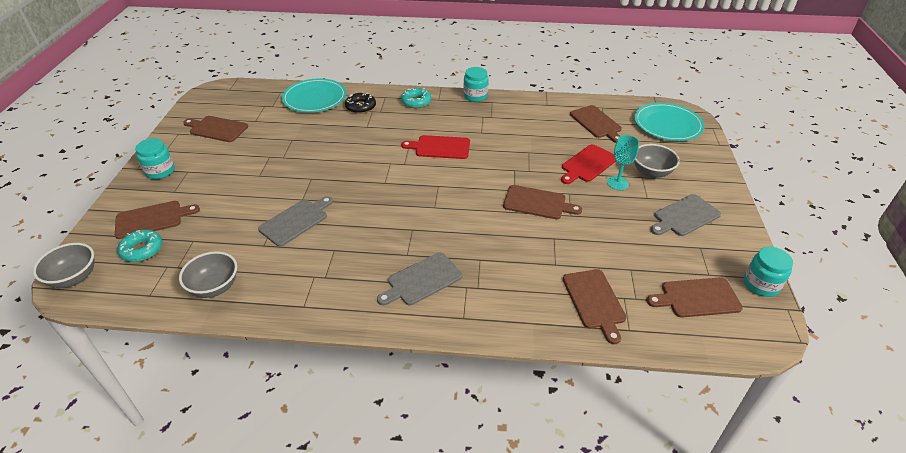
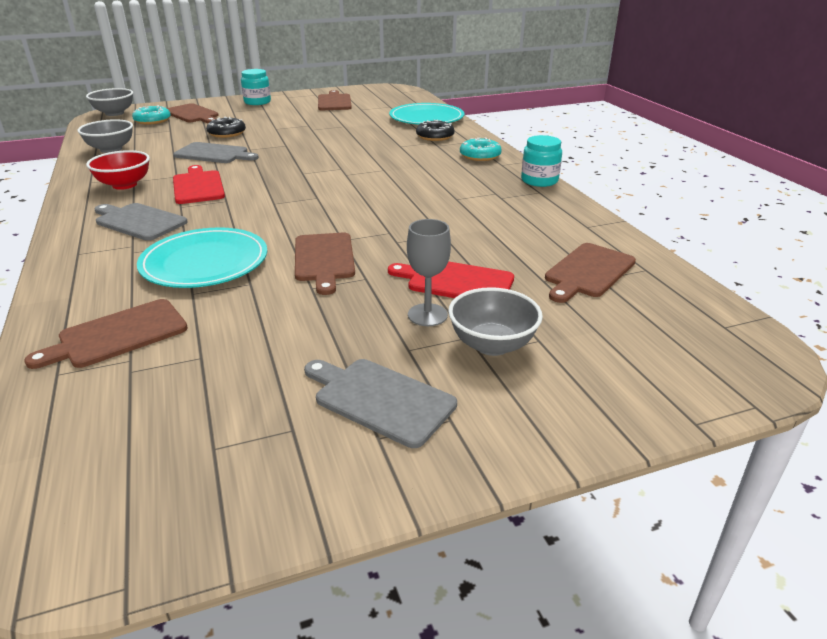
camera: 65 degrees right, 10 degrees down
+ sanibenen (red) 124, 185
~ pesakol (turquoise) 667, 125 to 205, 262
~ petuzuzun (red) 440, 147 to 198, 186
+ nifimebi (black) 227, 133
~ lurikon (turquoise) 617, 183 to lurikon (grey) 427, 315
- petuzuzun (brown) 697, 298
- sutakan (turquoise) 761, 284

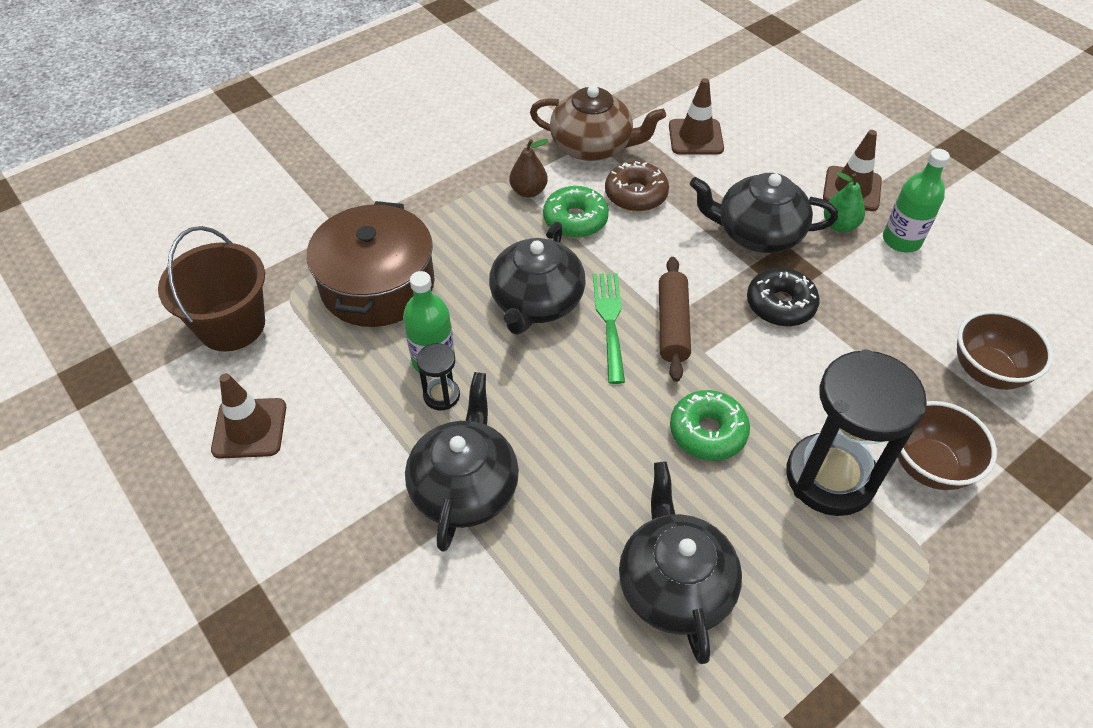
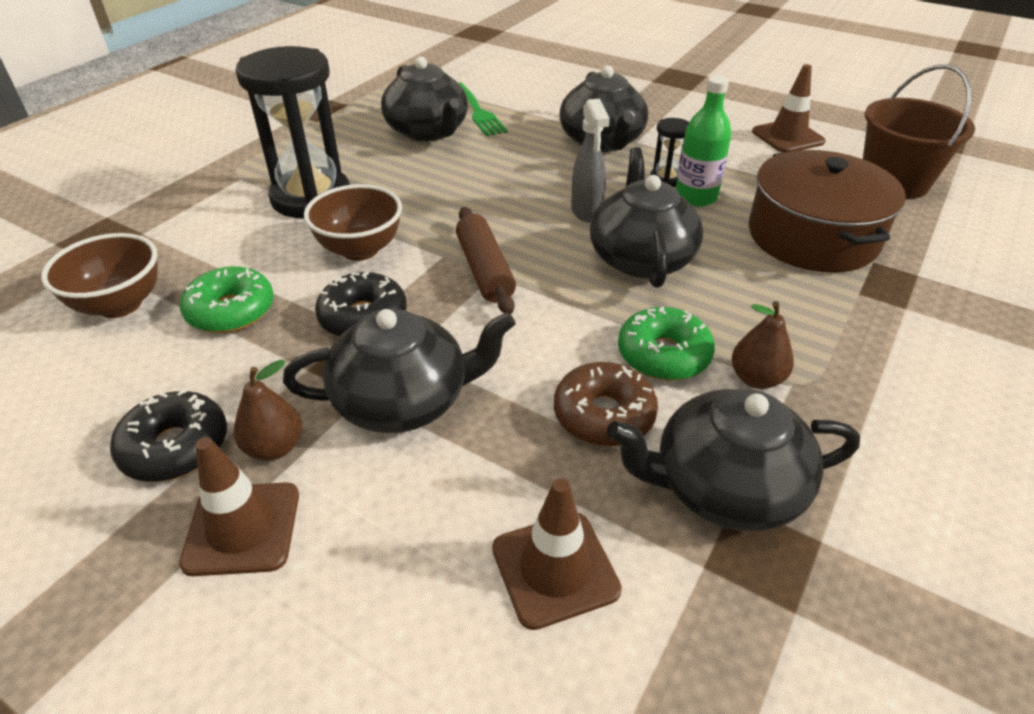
camera: 160 degrees right, 10 degrees down
~ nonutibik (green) 901, 240 to nifimebi (black) 175, 447
~ nifimebi (green) 707, 432 to 231, 311
~ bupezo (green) 839, 225 to bupezo (brown) 274, 447
~ sanibenen (brown) 928, 466 to 360, 249
~ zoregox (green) 609, 321 to 478, 111
+ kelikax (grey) 586, 212
~ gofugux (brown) 592, 146 to gofugux (black) 724, 487

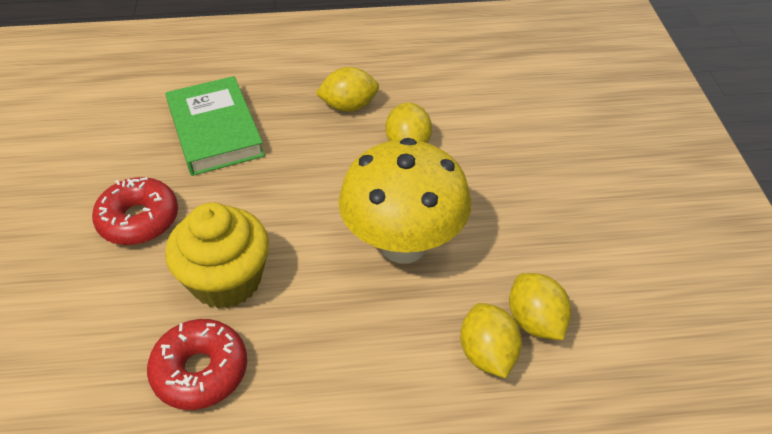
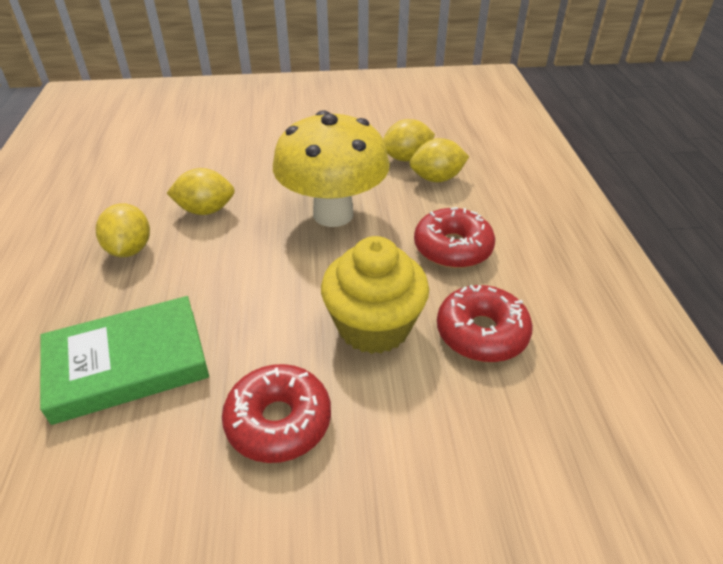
camera: 90 degrees left, 5 degrees down
+ nifimebi (red) 452, 248

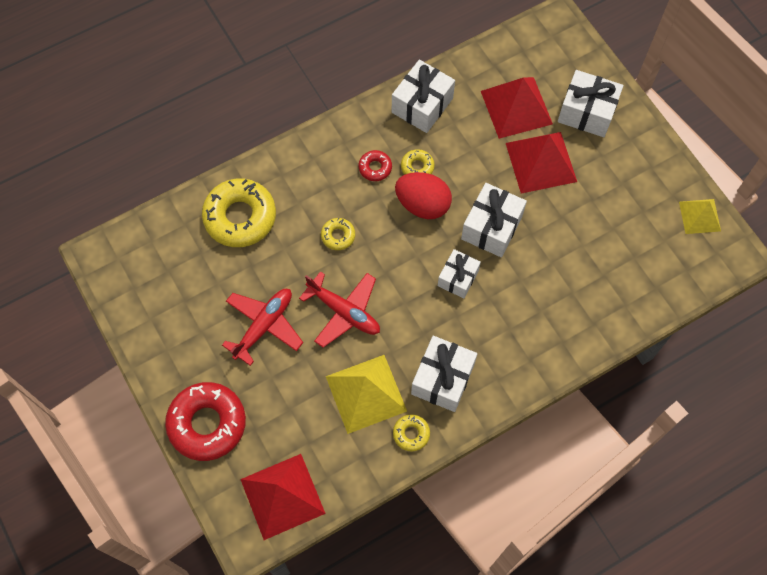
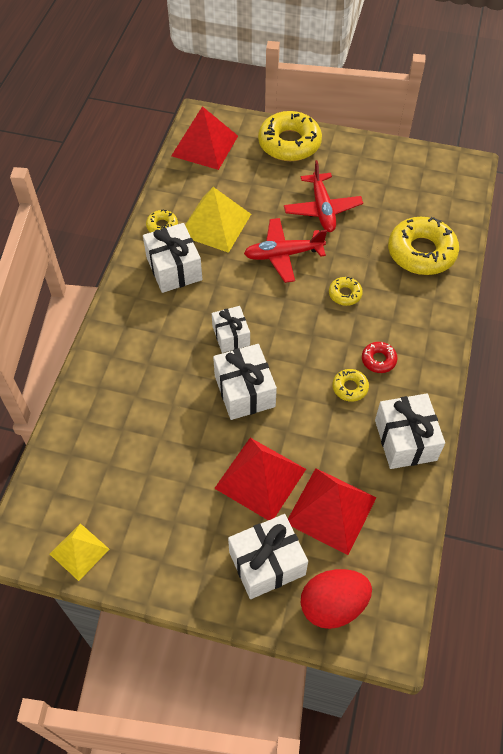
camera: 135 degrees right, 10 degrees down
~ nifimebi (red) 207, 423 to nifimebi (yellow) 289, 143
~ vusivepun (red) 423, 204 to 333, 605

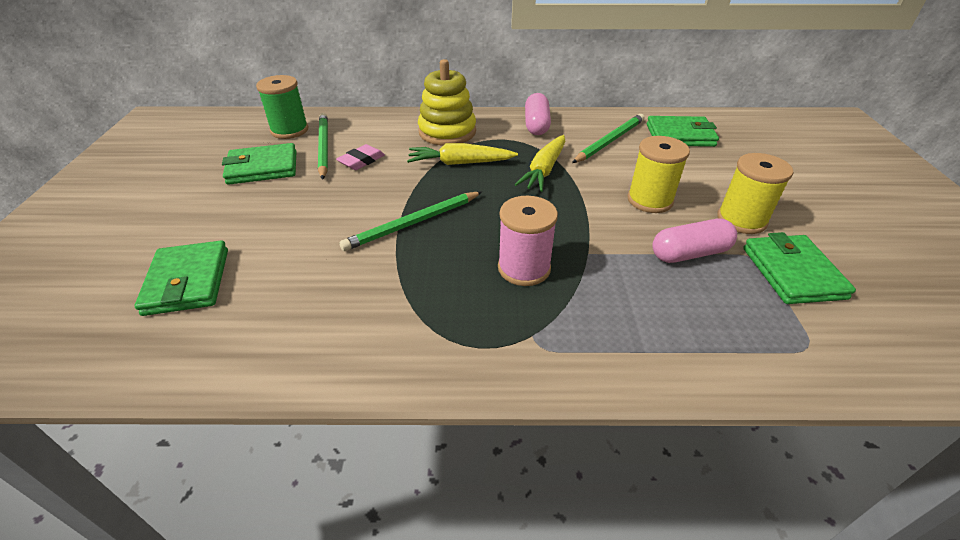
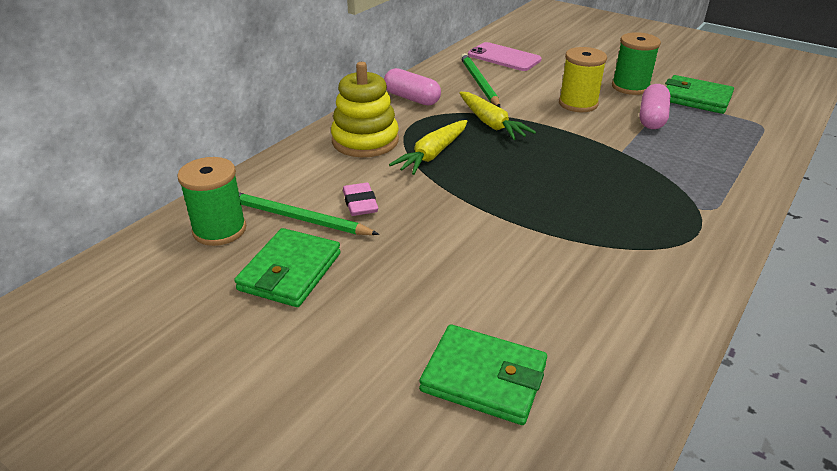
camera: 55 degrees left, 5 degrees down
~ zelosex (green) 680, 135 to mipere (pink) 504, 57
~ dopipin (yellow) 741, 220 to dopipin (green) 630, 87
- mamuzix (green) 413, 223
- dopipin (pink) 524, 268

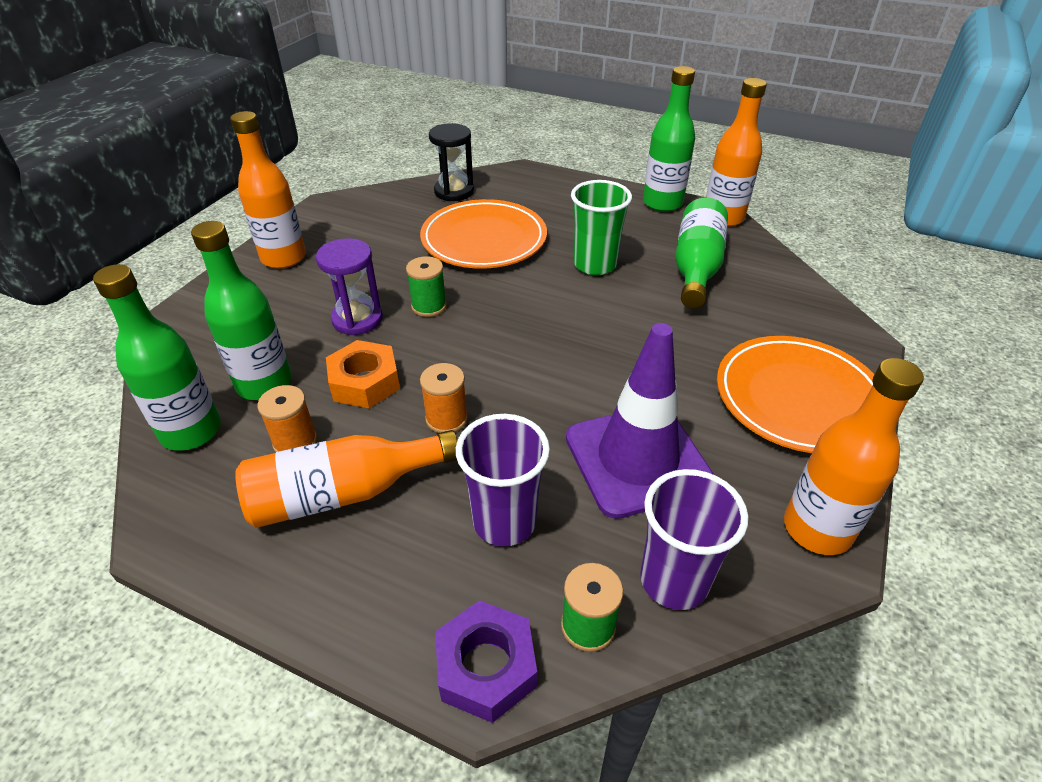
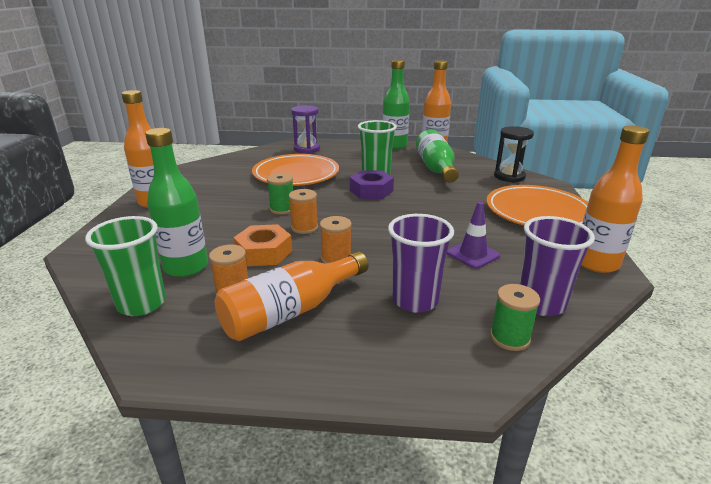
camera: 20 degrees left, 15 degrees down
~ nonutibik (green) 191, 431 to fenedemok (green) 142, 304
+ dopipin (orange) 304, 228
~ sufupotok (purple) 357, 319 to 306, 149
~ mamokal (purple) 486, 667 to 371, 191
~ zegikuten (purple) 637, 459 = 473, 254 x0.50
~ sufupotok (black) 454, 191 to 509, 176

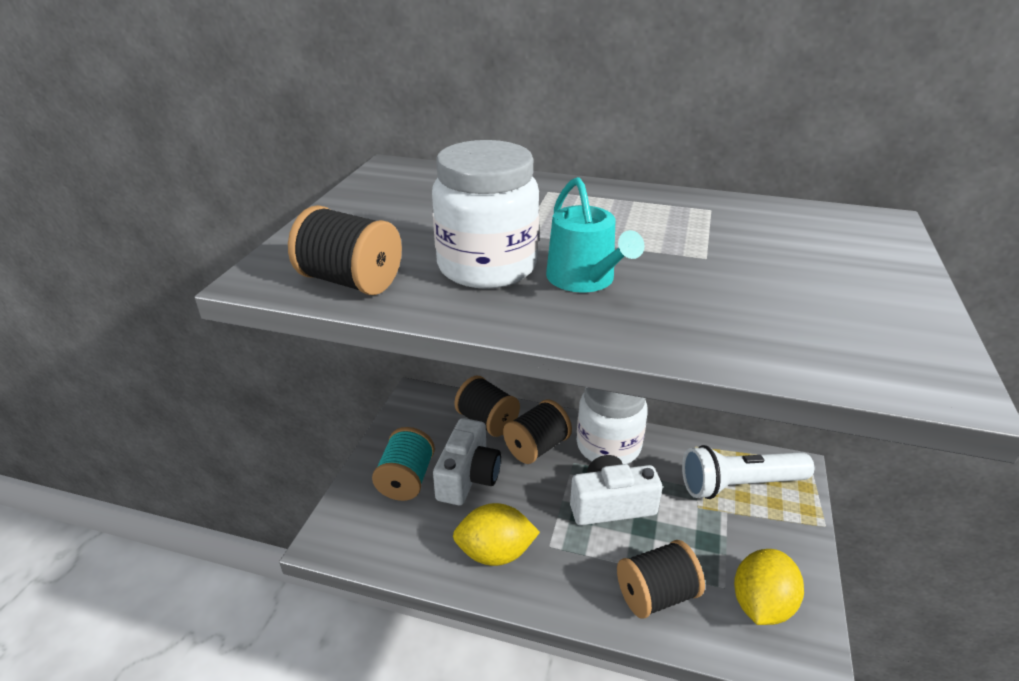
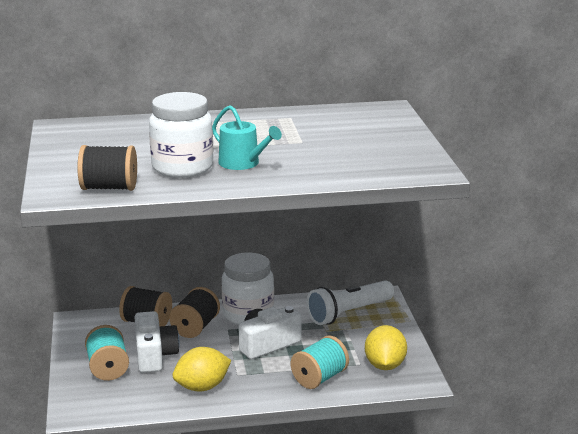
camera: 25 degrees left, 10 degrees down
~ dopipin (black) 656, 595 to dopipin (turquoise) 319, 378

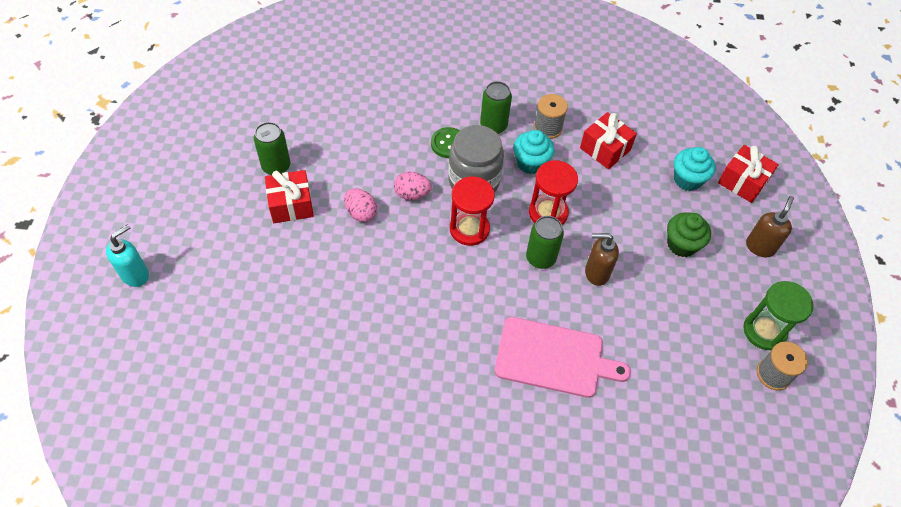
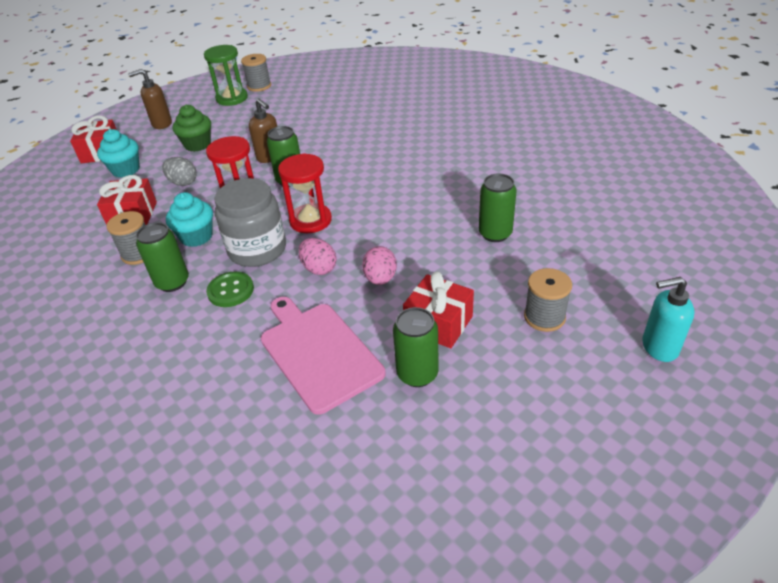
camera: 130 degrees left, 15 degrees down
+ vusivepun (grey) 183, 182
~ petuzuzun (pink) 554, 358 to 318, 352
+ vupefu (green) 495, 234
+ dopipin (grey) 544, 317

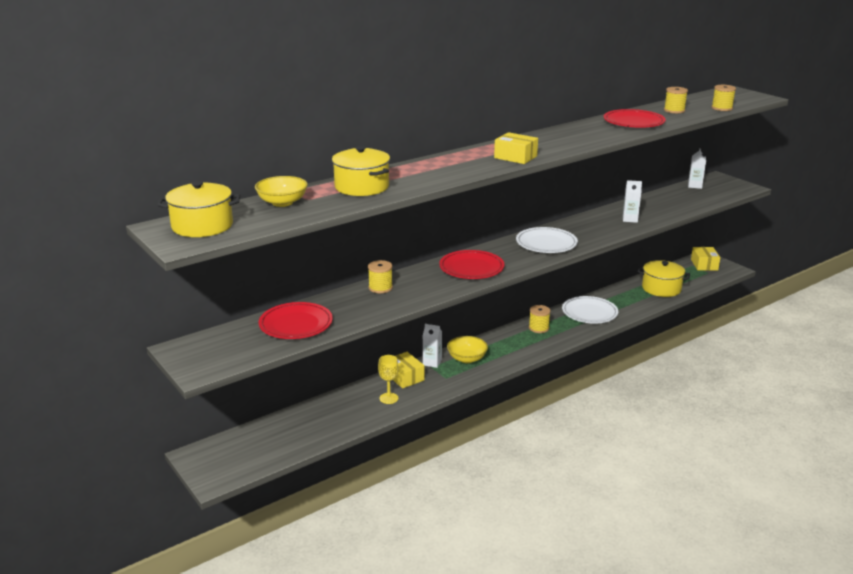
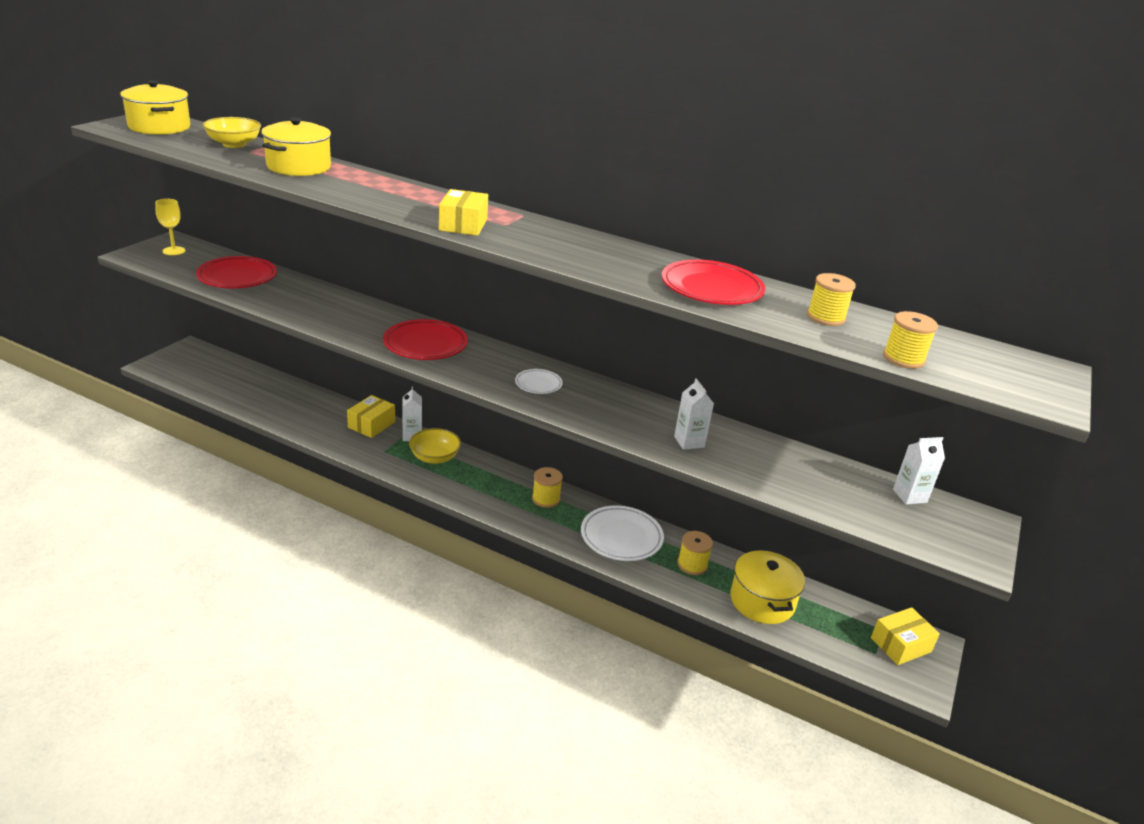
camera: 60 degrees right, 5 degrees up
~ lurikon (yellow) 388, 398 to 174, 251
~ pesakol (white) 546, 244 = 538, 384 x0.54
~ dopipin (yellow) 380, 288 to 692, 565

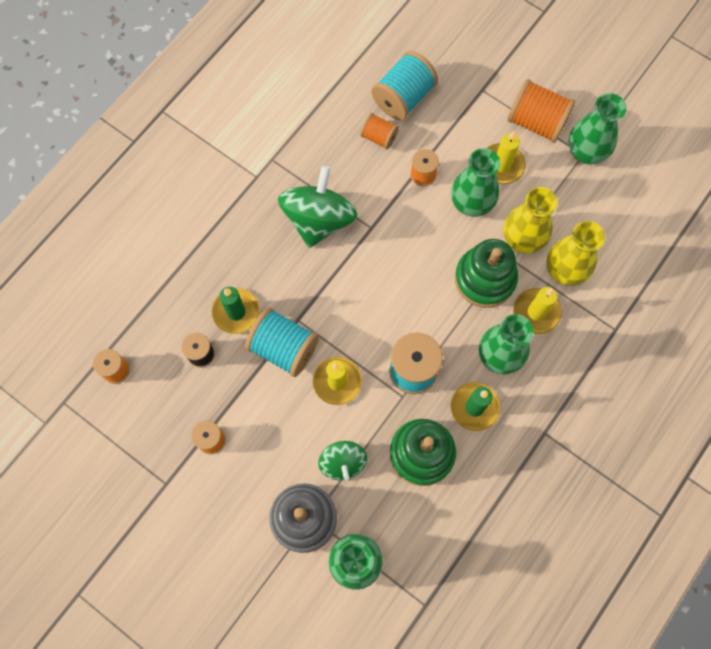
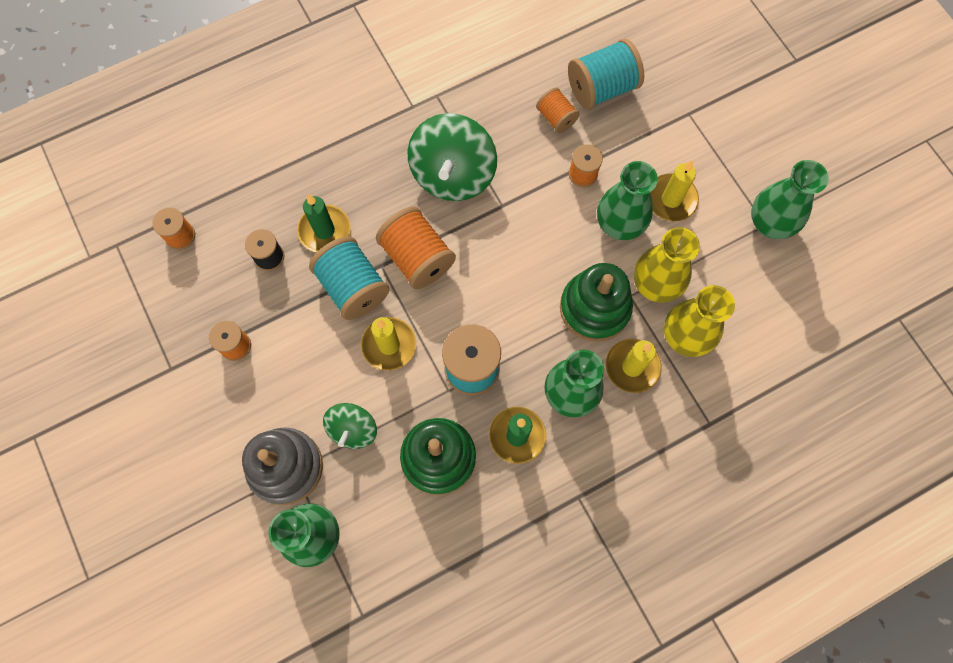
camera: 25 degrees right, 0 degrees up
~ dopipin (orange) 536, 122 to 417, 258
~ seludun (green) 319, 220 = 453, 174 150 degrees clockwise

